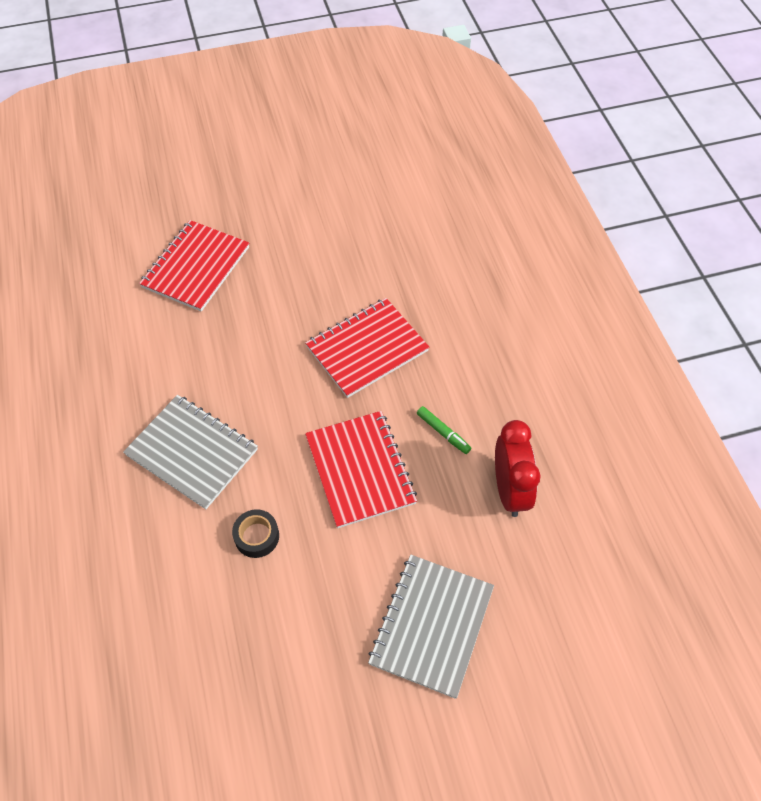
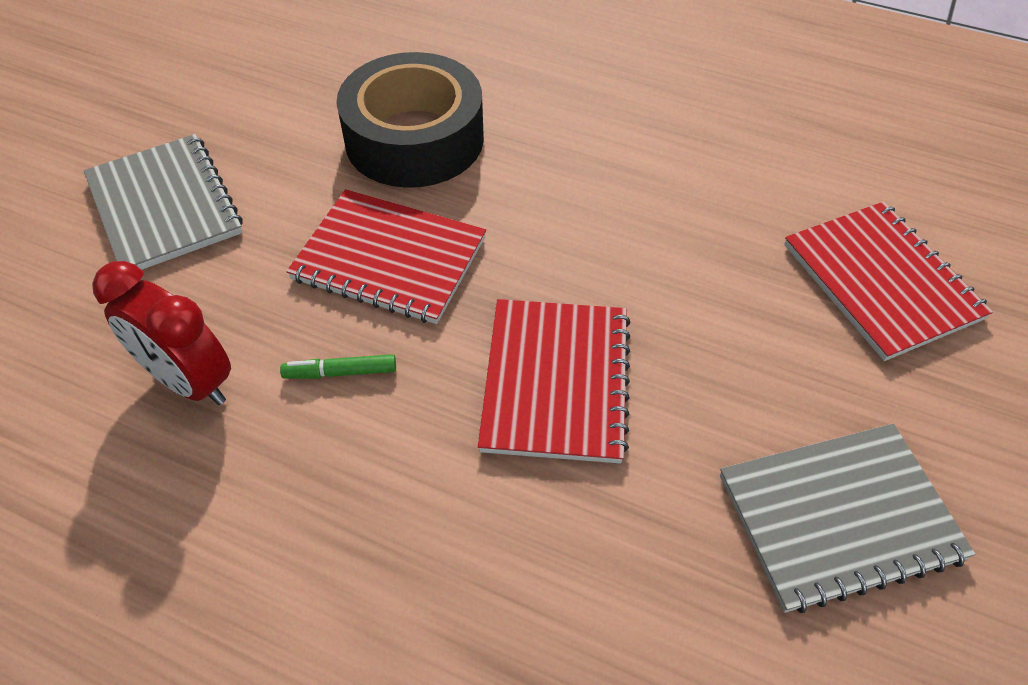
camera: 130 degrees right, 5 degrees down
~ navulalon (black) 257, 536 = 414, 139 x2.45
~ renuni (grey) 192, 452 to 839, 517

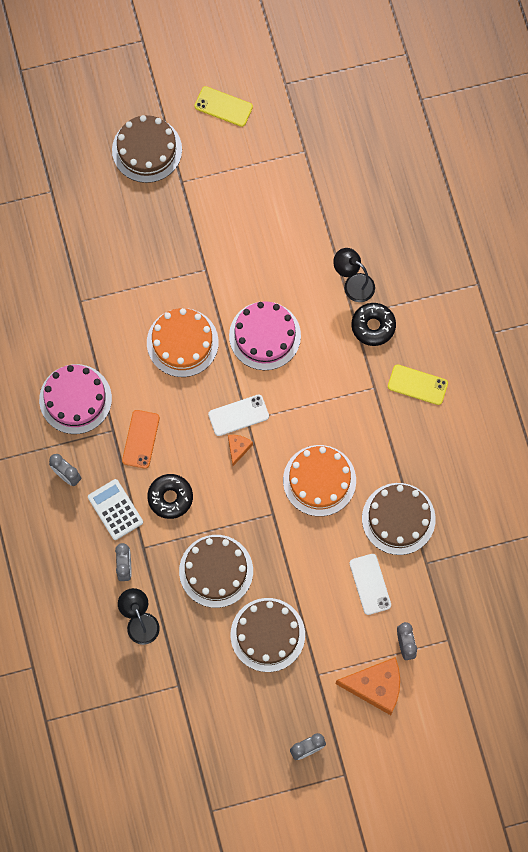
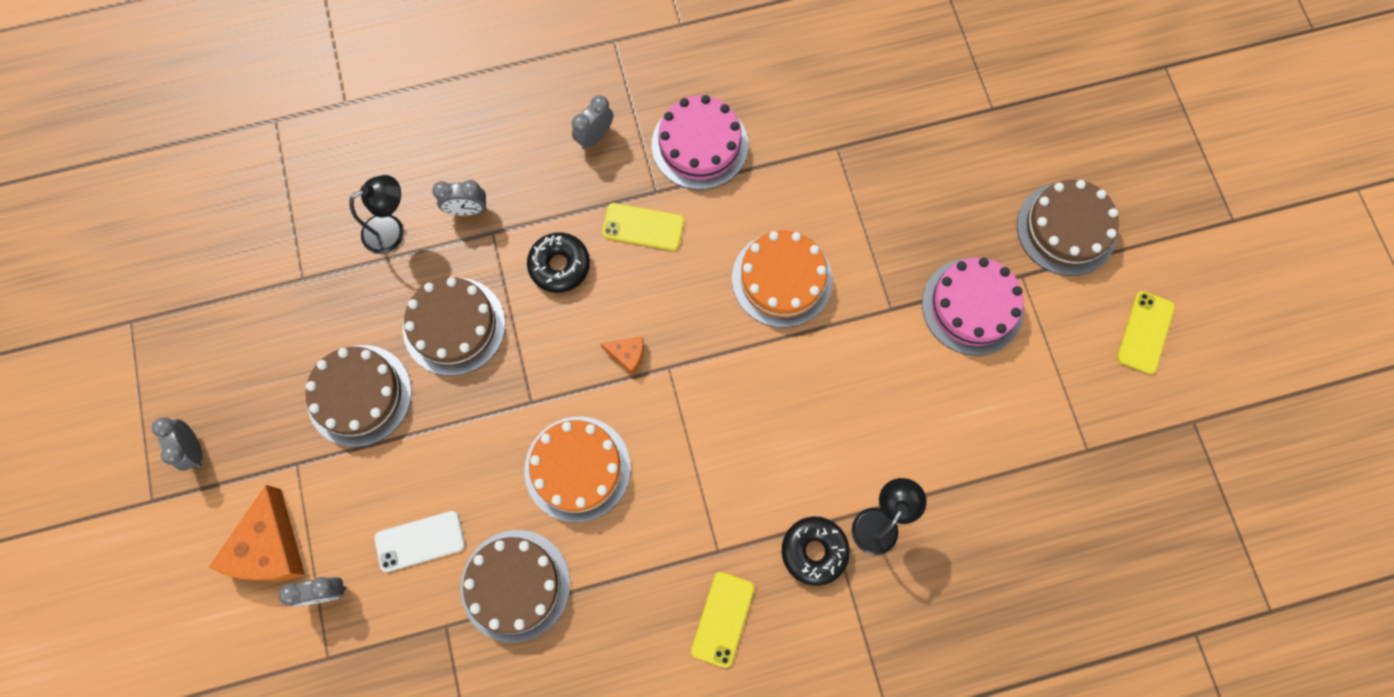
camera: 90 degrees right, 0 degrees up
~ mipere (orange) 141, 439 to mipere (yellow) 643, 227
~ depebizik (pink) 265, 335 to 972, 306
- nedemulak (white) 115, 509
- mipere (white) 238, 415

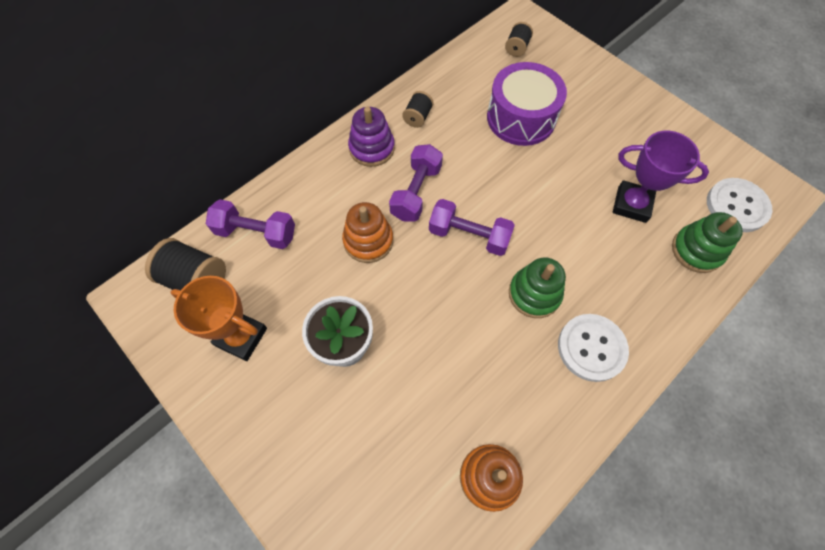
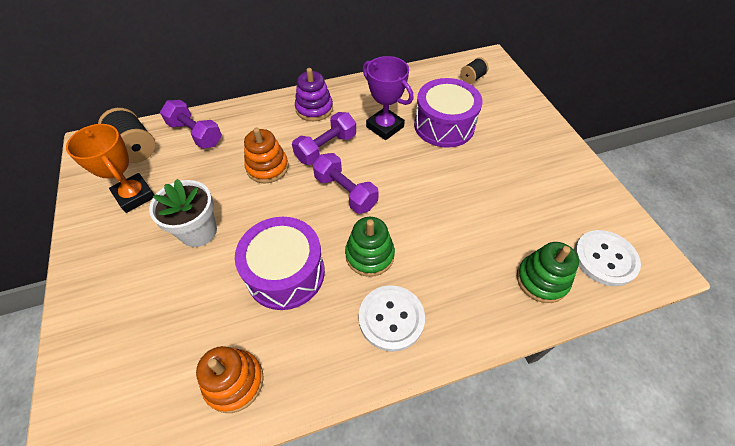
camera: 25 degrees right, 10 degrees down
+ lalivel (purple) 285, 273
~ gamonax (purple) 631, 204 to 385, 127
- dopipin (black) 418, 117

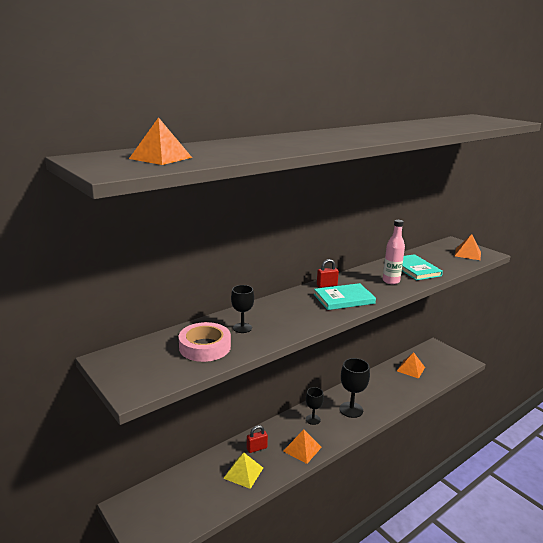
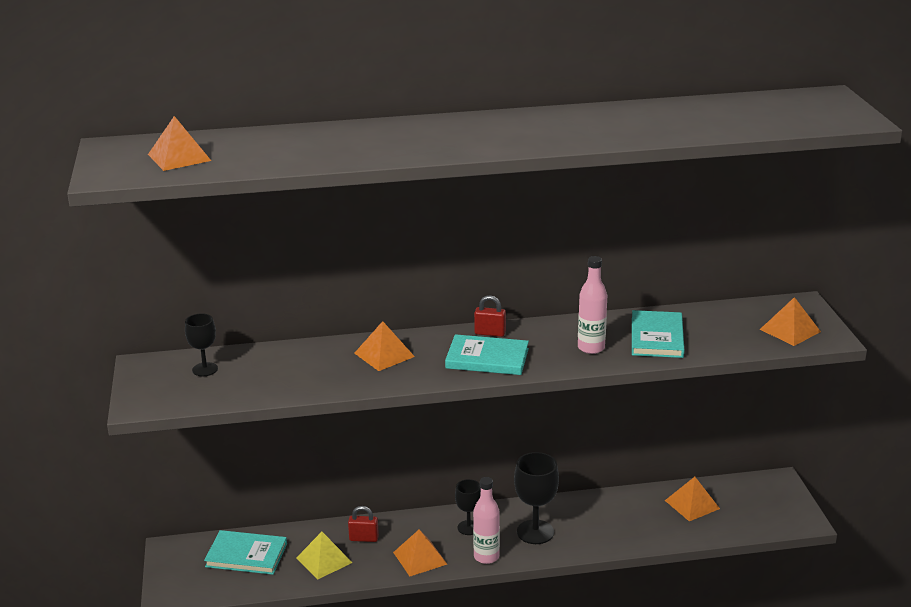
camera: 30 degrees right, 5 degrees up
~ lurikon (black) 242, 328 to 205, 369
+ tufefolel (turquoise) 246, 555
+ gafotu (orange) 384, 354
+ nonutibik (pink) 486, 557
- navulalon (pink) 205, 347

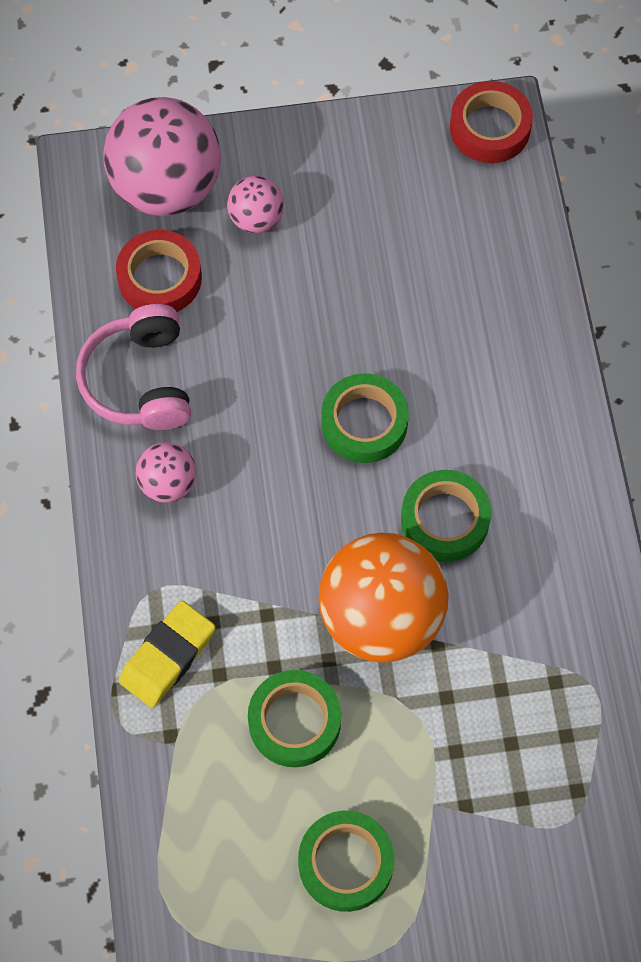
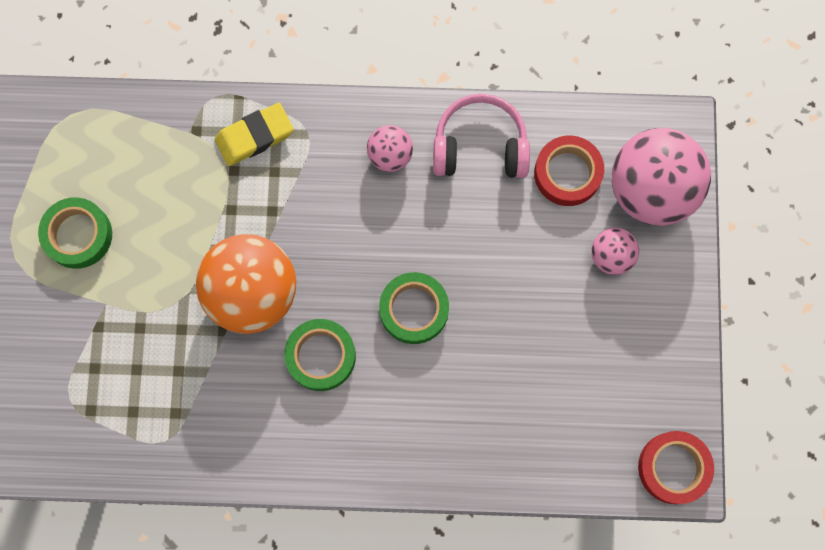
camera: 100 degrees right, 10 degrees up
~ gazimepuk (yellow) 167, 656 = 255, 136 75 degrees counterclockwise
- navulalon (green) 294, 721

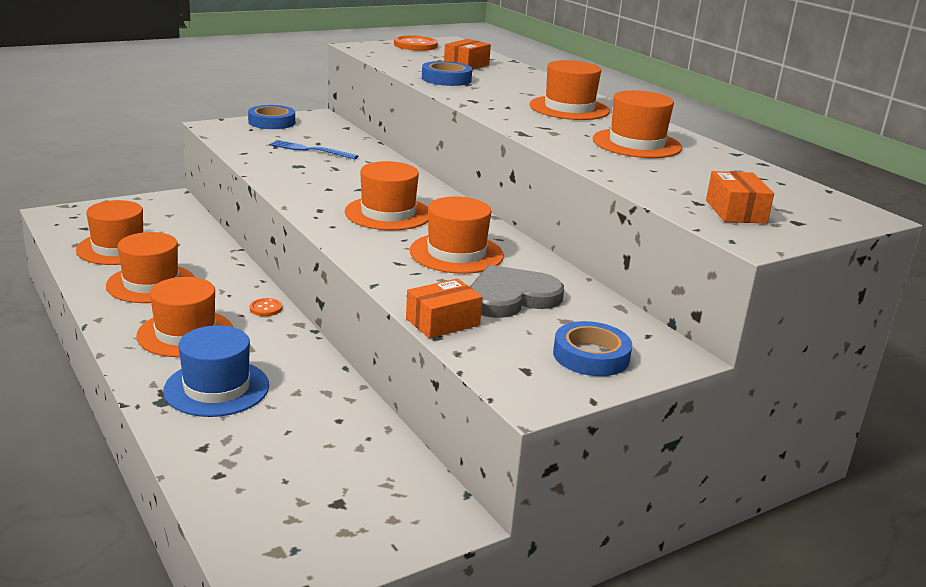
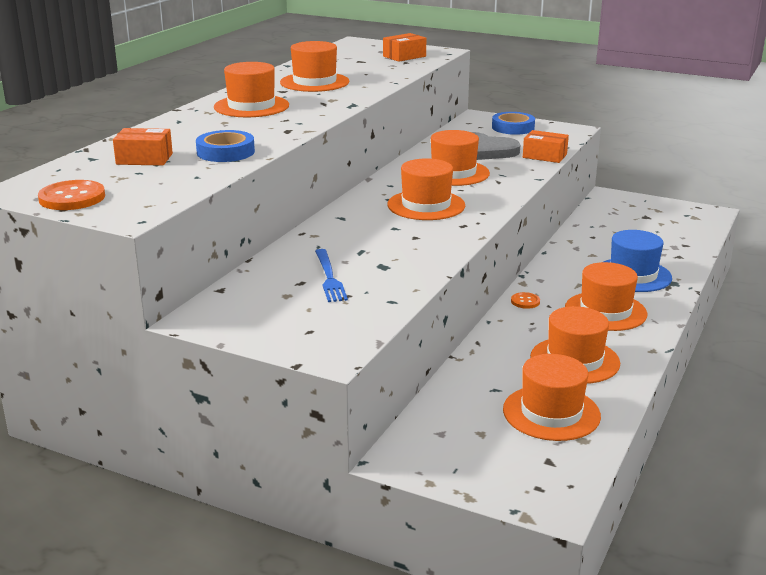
camera: 120 degrees left, 0 degrees up
- navulalon (blue) 272, 122

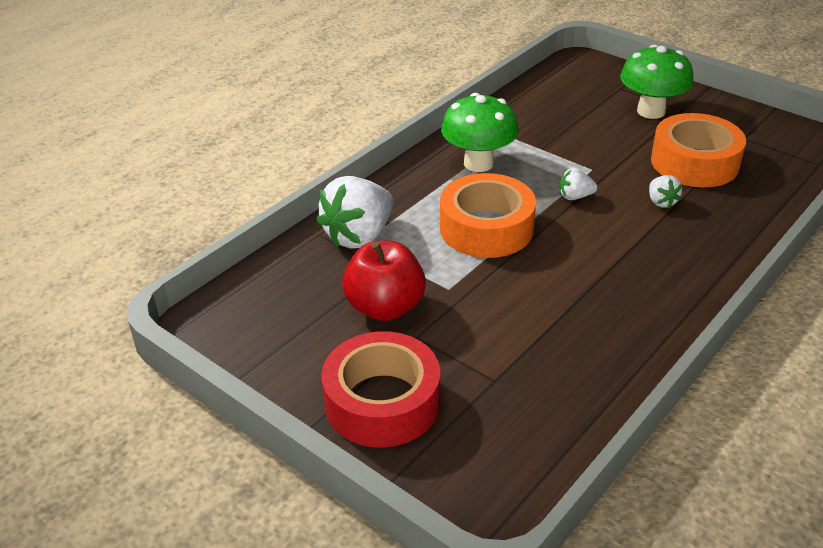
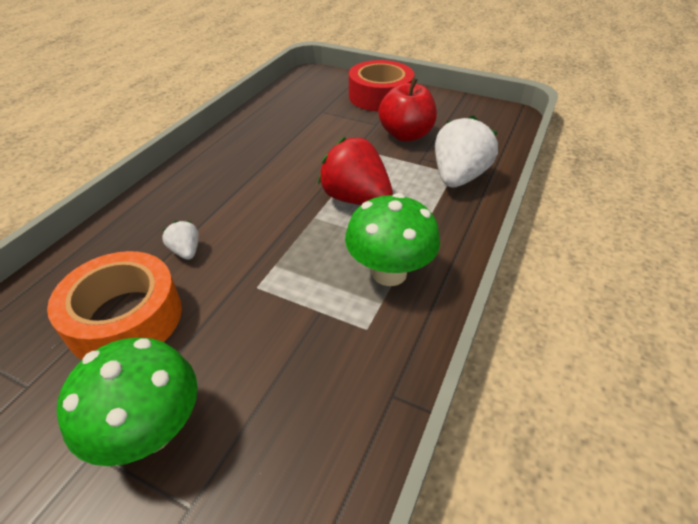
camera: 165 degrees right, 5 degrees up
~ navulalon (orange) 486, 228 to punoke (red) 355, 199
- punoke (white) 575, 197

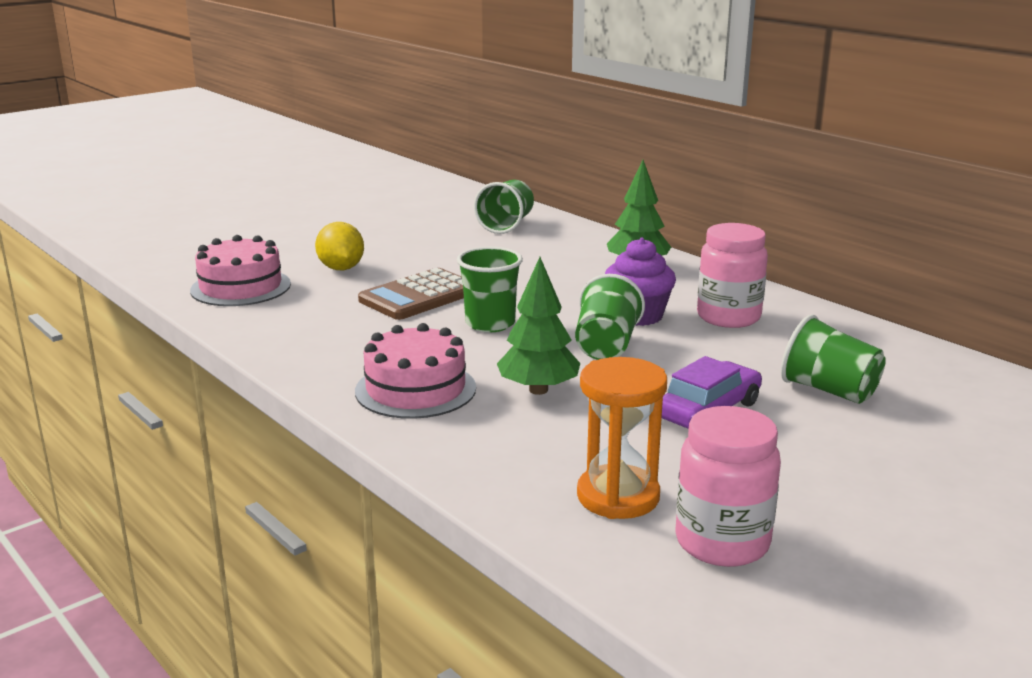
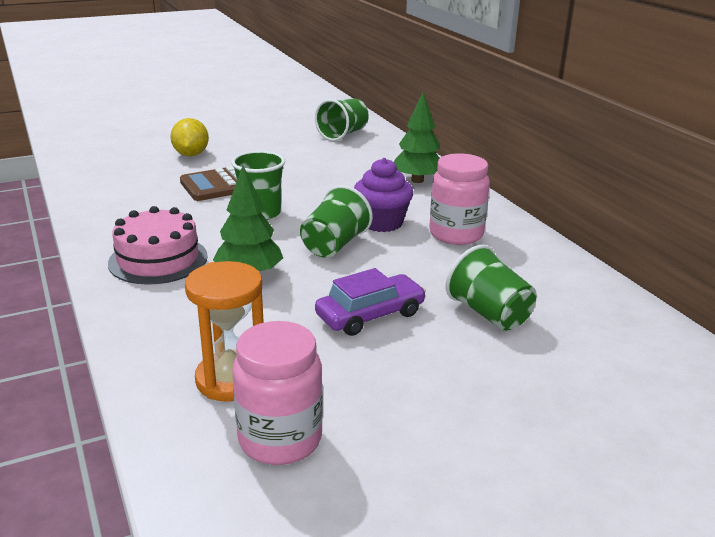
camera: 15 degrees right, 5 degrees up
- depebizik (pink) 240, 287

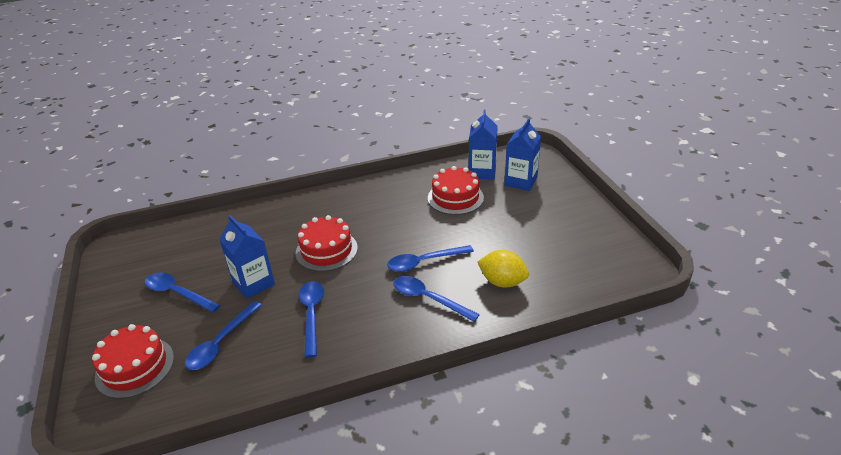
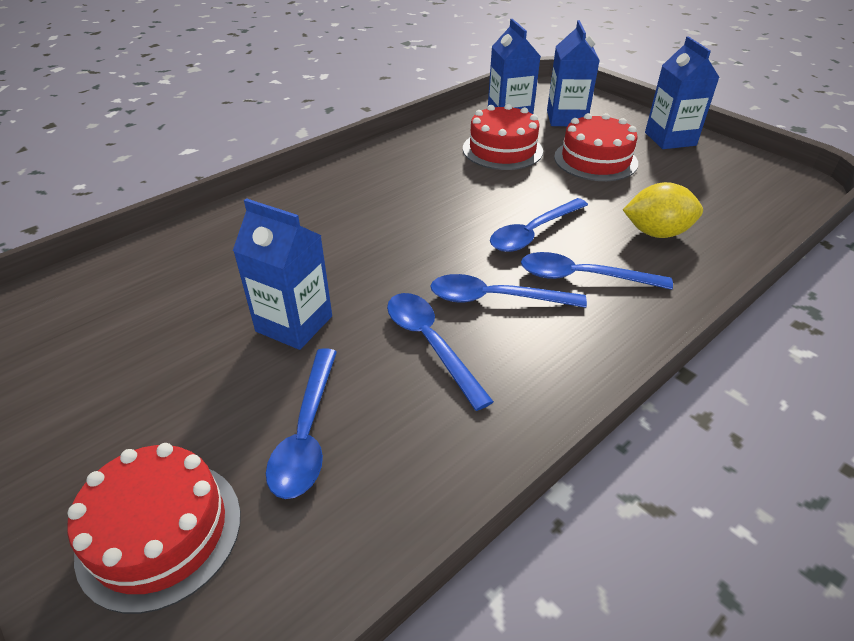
camera: 25 degrees left, 5 degrees up
~ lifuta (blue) 177, 293 to 495, 298
~ depebizik (red) 326, 250 to 595, 160
+ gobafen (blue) 670, 139

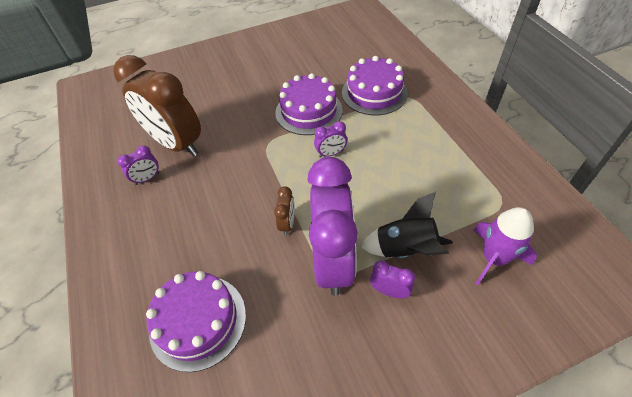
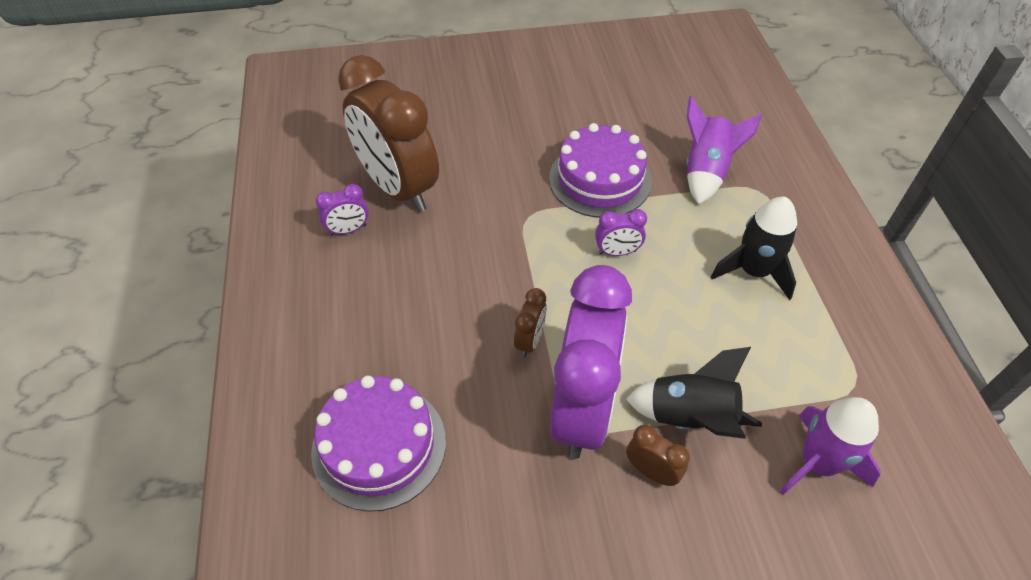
camera: 10 degrees right, 0 degrees up
~ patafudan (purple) 389, 291 to patafudan (brown) 651, 471
~ depebizik (purple) 374, 93 to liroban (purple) 706, 172
+ liroban (black) 753, 271

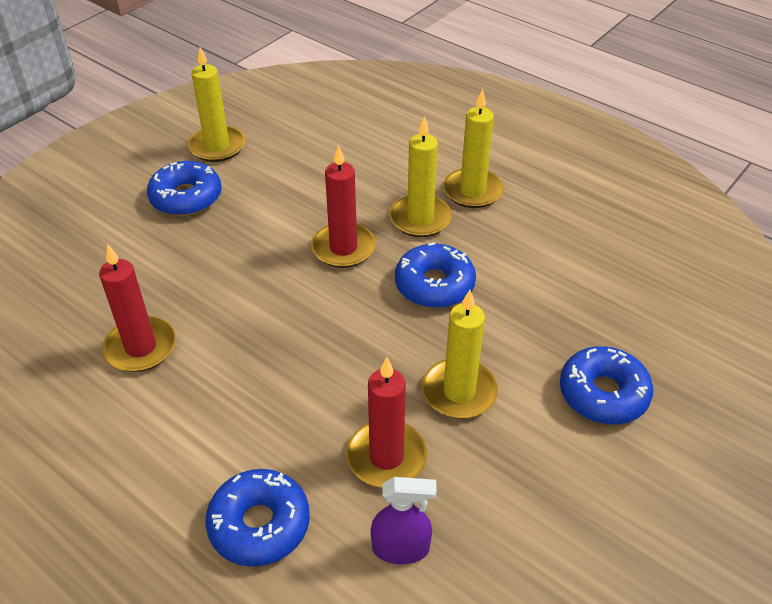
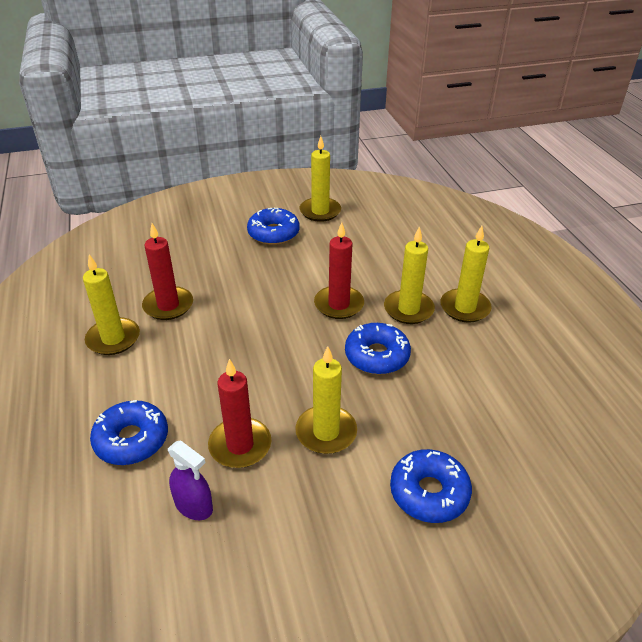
camera: 35 degrees right, 5 degrees down
+ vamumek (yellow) 113, 339

